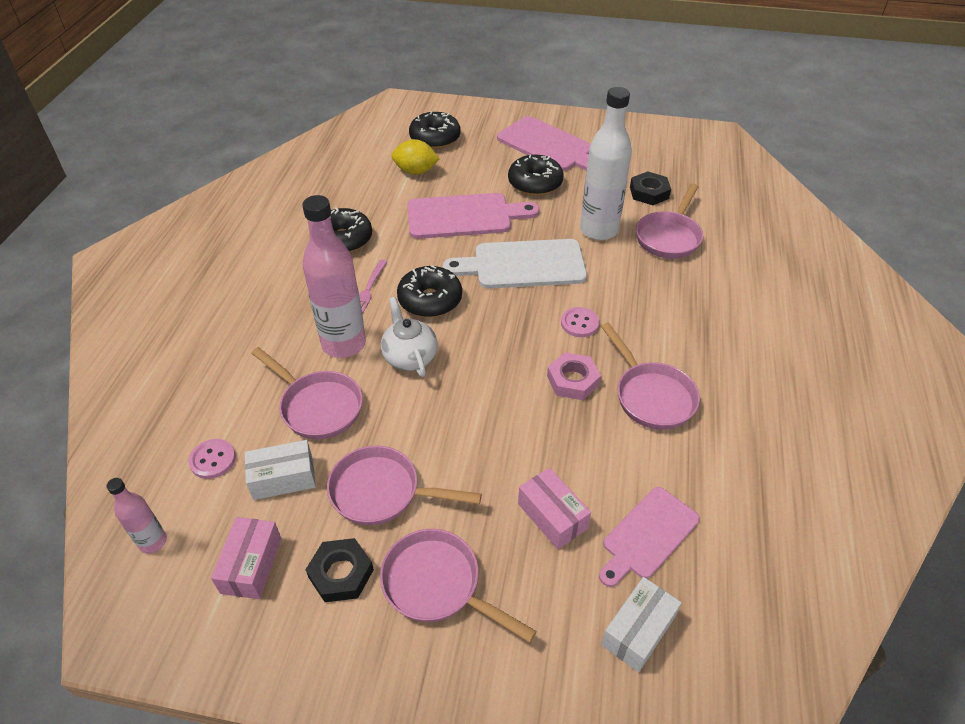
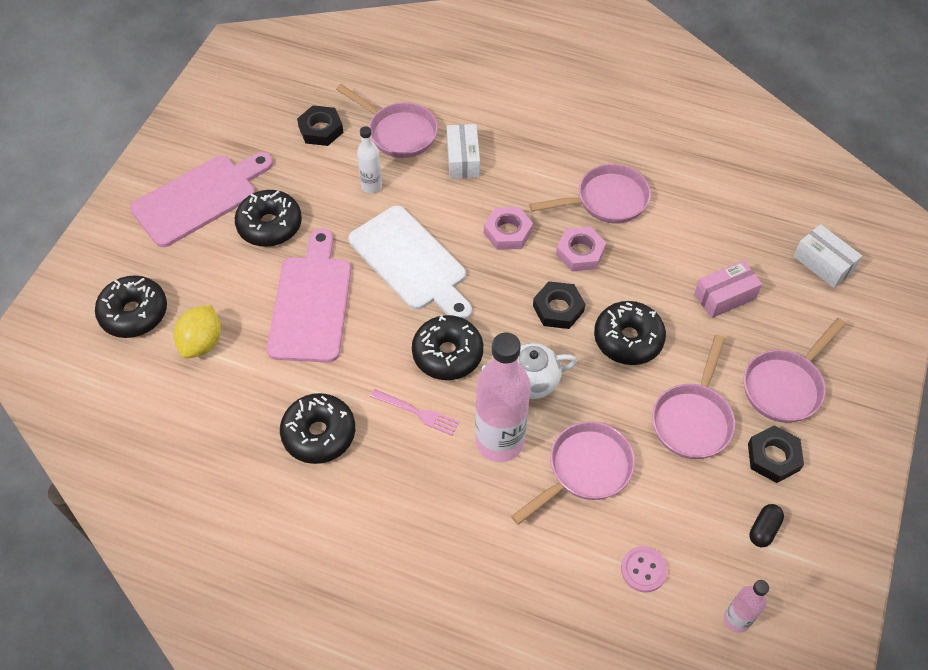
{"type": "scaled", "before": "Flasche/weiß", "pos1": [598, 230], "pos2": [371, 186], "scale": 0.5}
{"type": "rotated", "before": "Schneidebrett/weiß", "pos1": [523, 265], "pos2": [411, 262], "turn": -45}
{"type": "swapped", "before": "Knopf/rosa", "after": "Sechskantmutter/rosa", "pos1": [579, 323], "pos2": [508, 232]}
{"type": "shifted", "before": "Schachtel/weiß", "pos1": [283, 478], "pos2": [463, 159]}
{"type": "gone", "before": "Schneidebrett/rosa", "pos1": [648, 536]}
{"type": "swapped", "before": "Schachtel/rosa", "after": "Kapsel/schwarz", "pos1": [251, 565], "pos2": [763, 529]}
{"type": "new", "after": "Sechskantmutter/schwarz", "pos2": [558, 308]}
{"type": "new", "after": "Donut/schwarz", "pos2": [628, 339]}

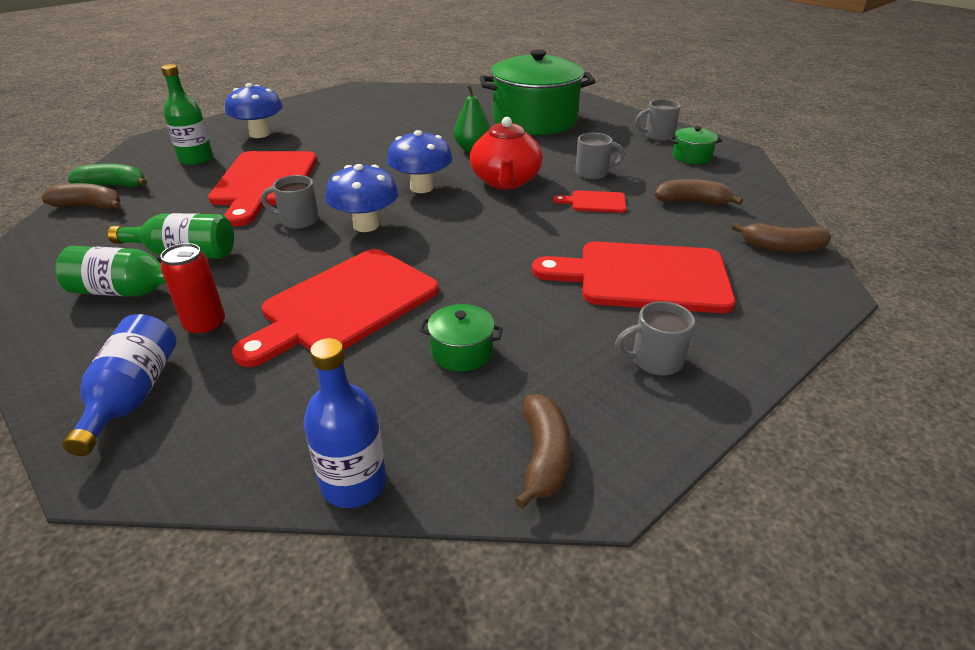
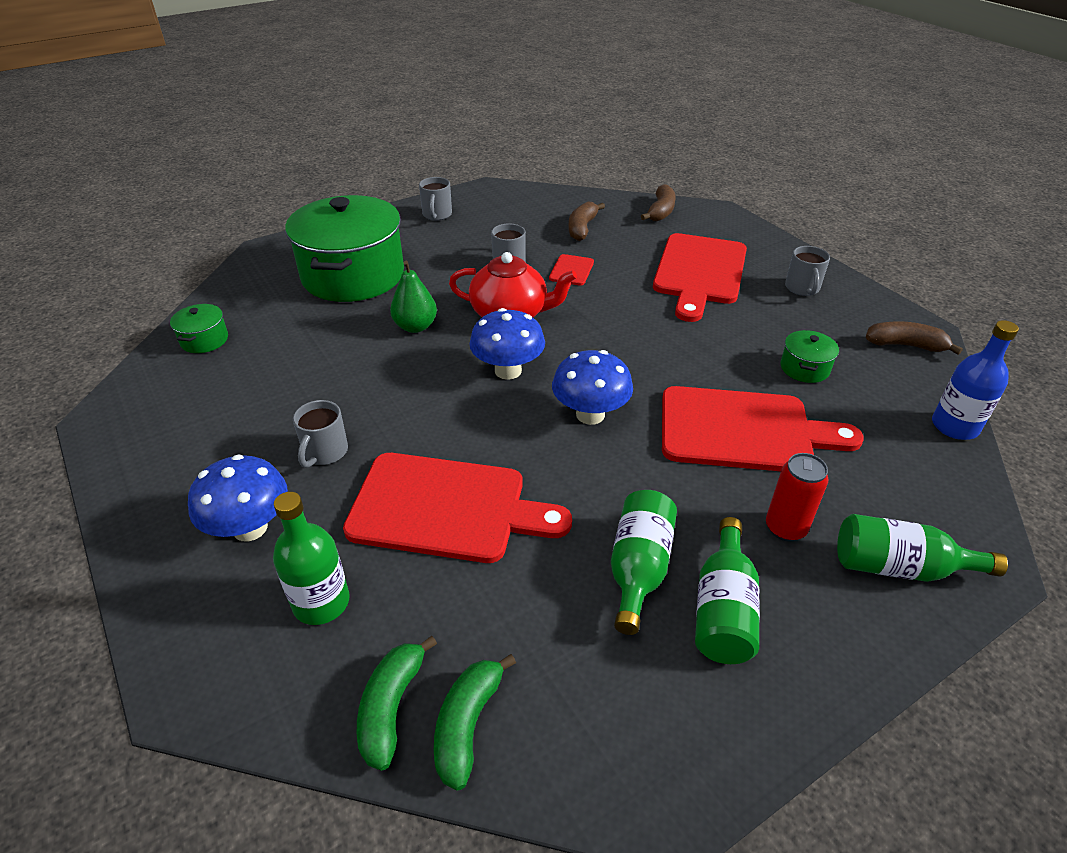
{"type": "shifted", "before": "Kochtopf/grün", "pos1": [691, 157], "pos2": [204, 340]}
{"type": "shifted", "before": "Tasse/grau", "pos1": [298, 220], "pos2": [325, 452]}
{"type": "repainted", "before": "Banane/braun", "after": "Banane/grün", "pos1": [89, 206], "pos2": [467, 725]}
{"type": "rotated", "before": "Schneidebrett/rot", "pos1": [344, 305], "pos2": [743, 430], "turn": -45}
{"type": "repainted", "before": "Flasche/blau", "after": "Flasche/grün", "pos1": [133, 396], "pos2": [899, 567]}

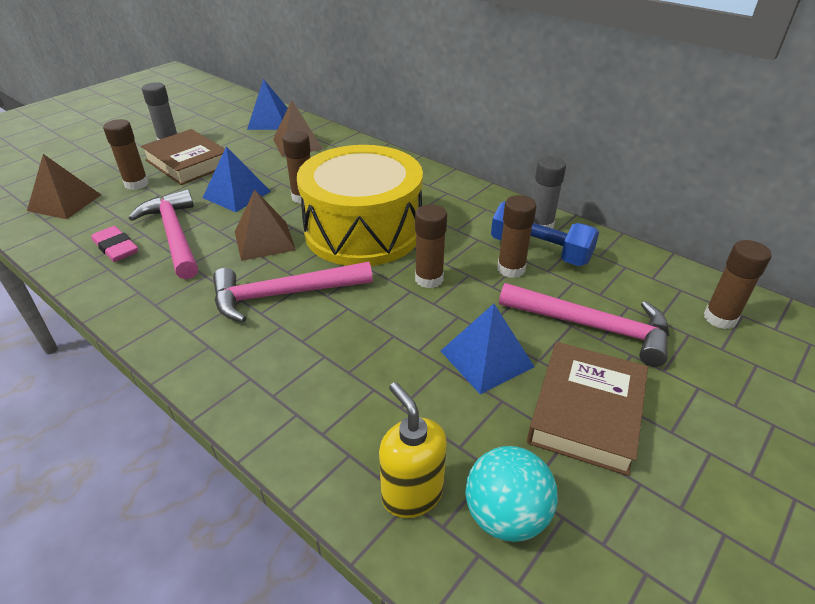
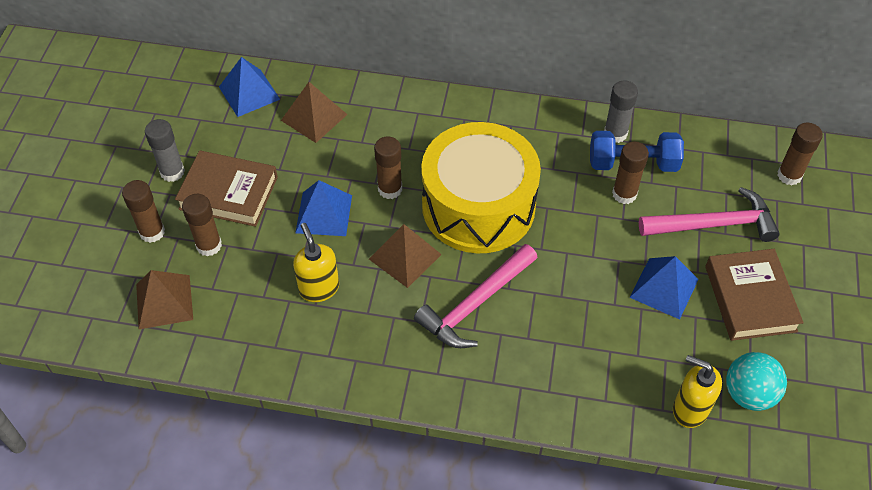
{"type": "swapped", "before": "Hammer/rosa", "after": "Seifenspender/gelb", "pos1": [174, 235], "pos2": [319, 288]}
{"type": "shifted", "before": "Klebestift/braun", "pos1": [429, 279], "pos2": [152, 232]}
{"type": "gone", "before": "Radiergummi/rosa", "pos1": [116, 248]}

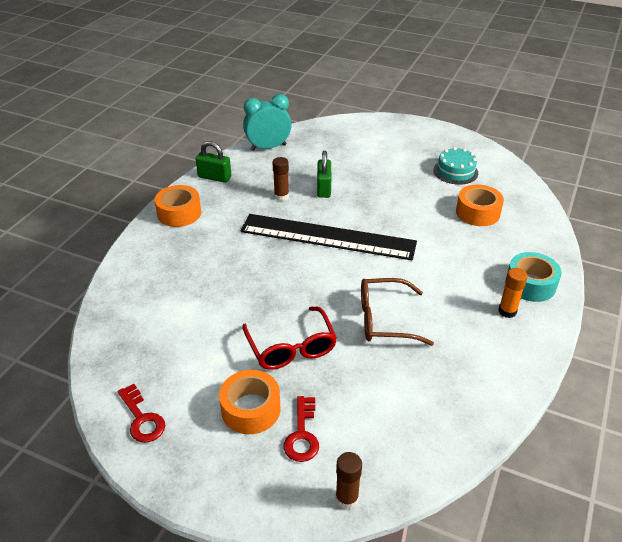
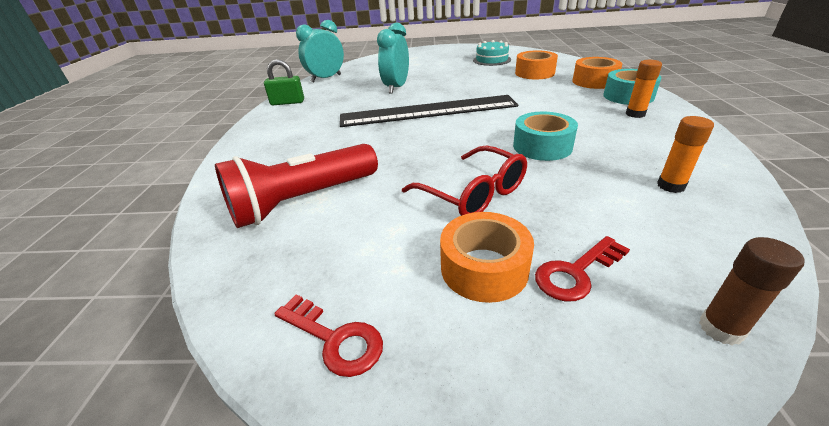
{"type": "swapped", "before": "Vorhängeschloss/grün", "after": "Wecker/türkis", "pos1": [324, 188], "pos2": [396, 88]}
{"type": "gone", "before": "Klebestift/braun", "pos1": [281, 196]}
{"type": "shifted", "before": "Klebeband/orange", "pos1": [179, 213], "pos2": [594, 81]}
{"type": "swapped", "before": "Brille/braun", "after": "Klebeband/türkis", "pos1": [385, 319], "pos2": [542, 146]}
{"type": "rotated", "before": "Schlüssel/rot", "pos1": [302, 434], "pos2": [576, 272], "turn": 75}
{"type": "new", "after": "Klebestift/orange", "pos2": [670, 186]}
{"type": "new", "after": "Taschenlampe/rot", "pos2": [302, 201]}

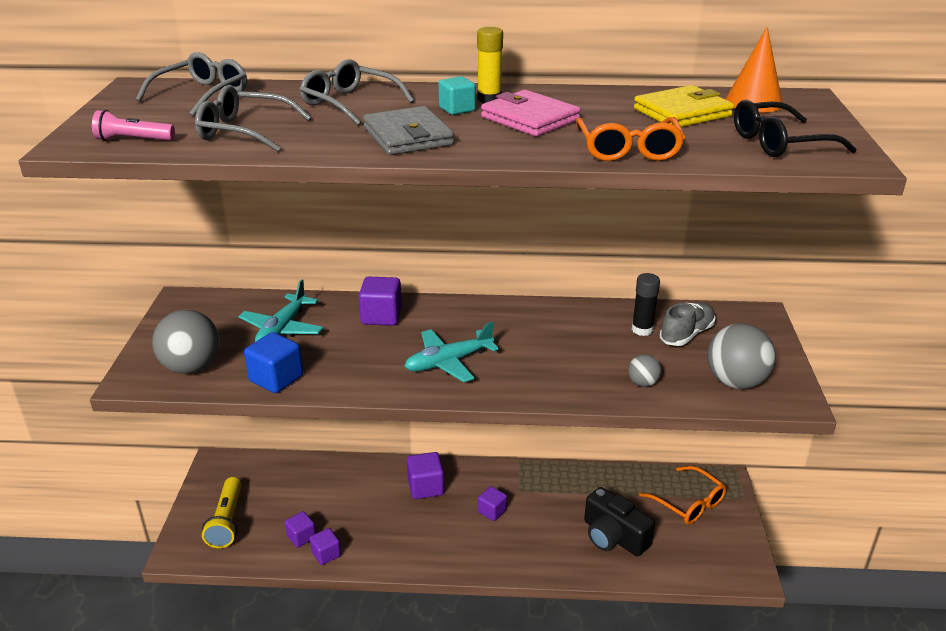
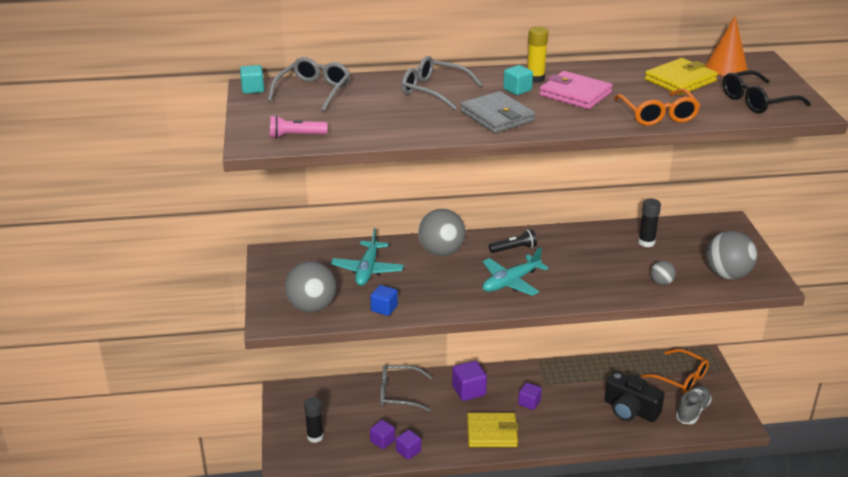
{"type": "shifted", "before": "Brille/grau", "pos1": [245, 131], "pos2": [399, 394]}
{"type": "swapped", "before": "Kubus/lila", "after": "Ball/grau", "pos1": [381, 316], "pos2": [441, 252]}
{"type": "shifted", "before": "Schuh/grau", "pos1": [686, 334], "pos2": [692, 411]}
{"type": "scaled", "before": "Kubus/blau", "pos1": [276, 379], "pos2": [384, 308], "scale": 0.65}
{"type": "swapped", "before": "Taschenlampe/gelb", "after": "Klebestift/schwarz", "pos1": [227, 521], "pos2": [315, 437]}
{"type": "new", "after": "Kubus/türkis", "pos2": [253, 89]}
{"type": "new", "after": "Taschenlampe/schwarz", "pos2": [514, 249]}
{"type": "new", "after": "Geldbörse/gelb", "pos2": [492, 433]}

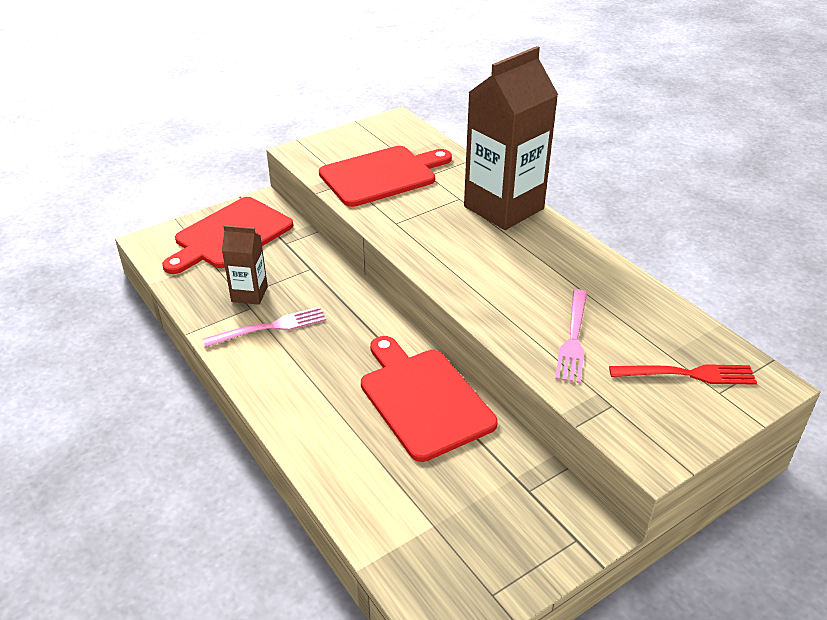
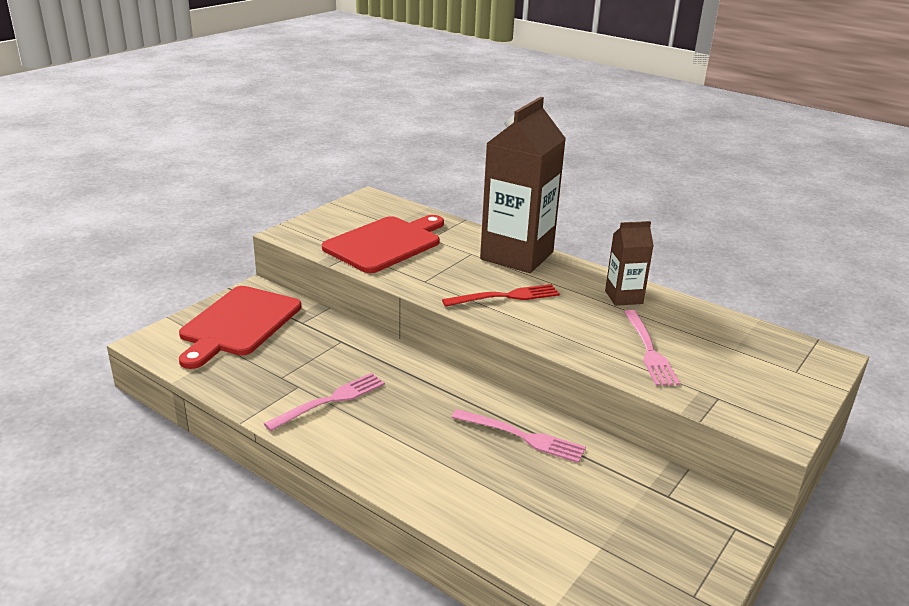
{"type": "shifted", "before": "Getränkekarton/braun", "pos1": [249, 294], "pos2": [623, 297]}
{"type": "swapped", "before": "Schneidebrett/rot", "after": "Gabel/rosa", "pos1": [423, 399], "pos2": [523, 437]}
{"type": "shifted", "before": "Gabel/rot", "pos1": [688, 374], "pos2": [506, 296]}

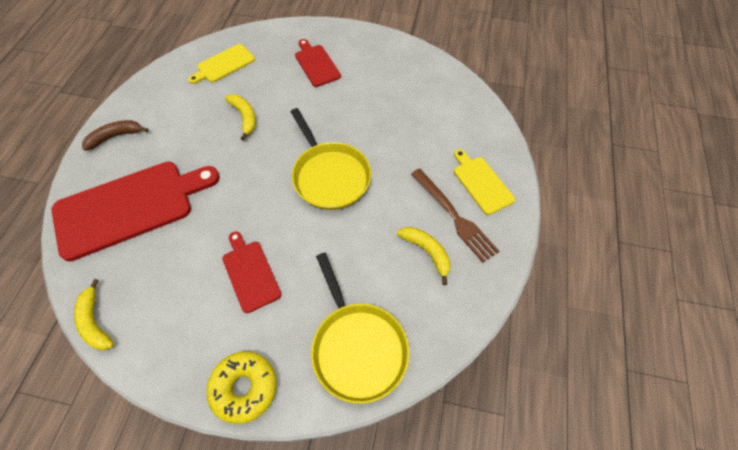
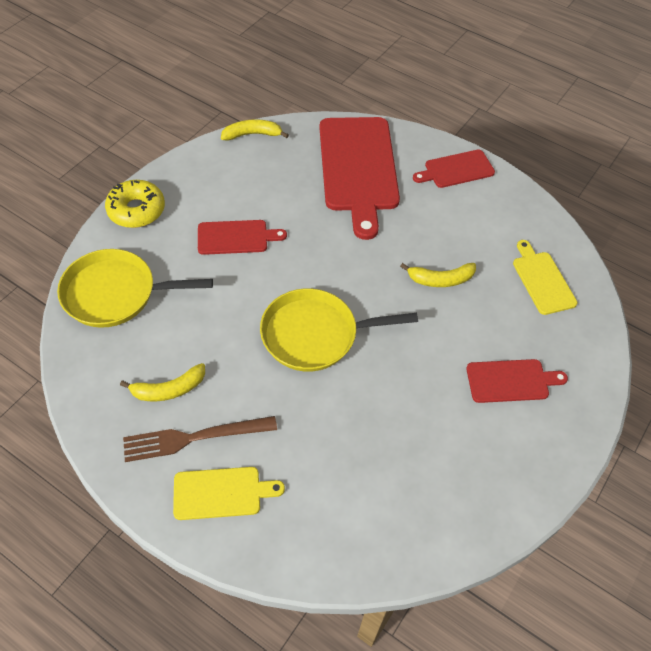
{"type": "swapped", "before": "Banane/braun", "after": "Schneidebrett/rot", "pos1": [116, 136], "pos2": [456, 169]}

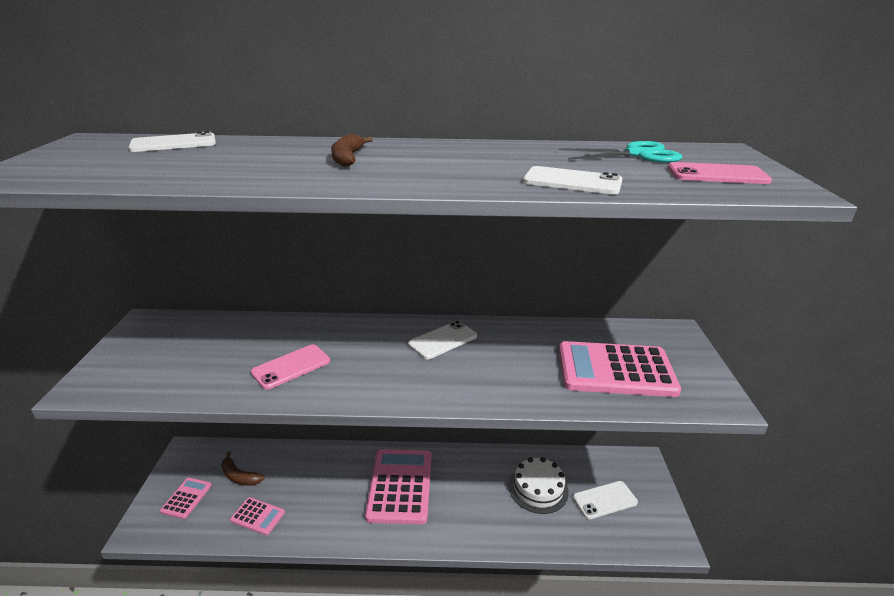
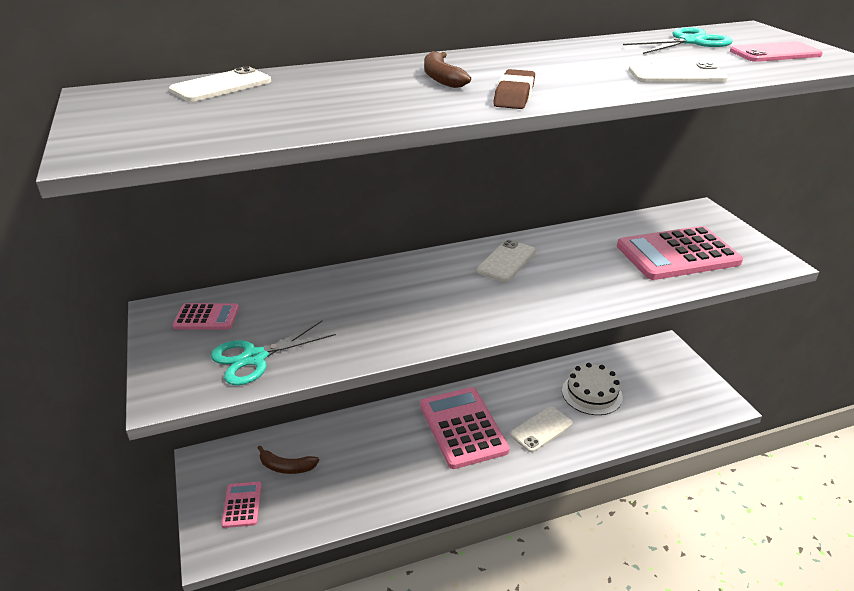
{"type": "gone", "before": "Handy/rosa", "pos1": [291, 367]}
{"type": "shifted", "before": "Handy/weiß", "pos1": [604, 500], "pos2": [541, 429]}
{"type": "shifted", "before": "Taschenrechner/rosa", "pos1": [258, 516], "pos2": [206, 317]}
{"type": "new", "after": "Radiergummi/braun", "pos2": [514, 96]}
{"type": "new", "after": "Schere/türkis", "pos2": [254, 358]}

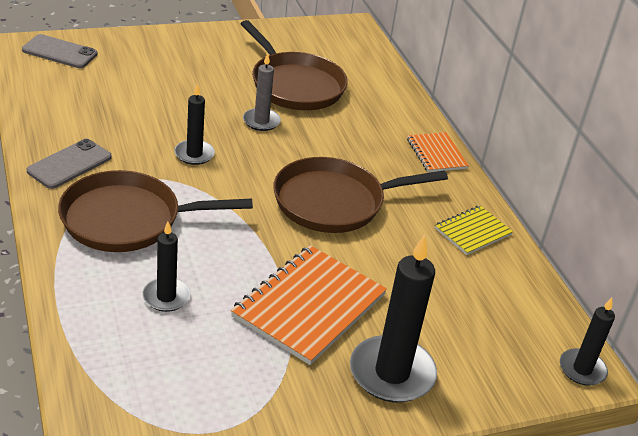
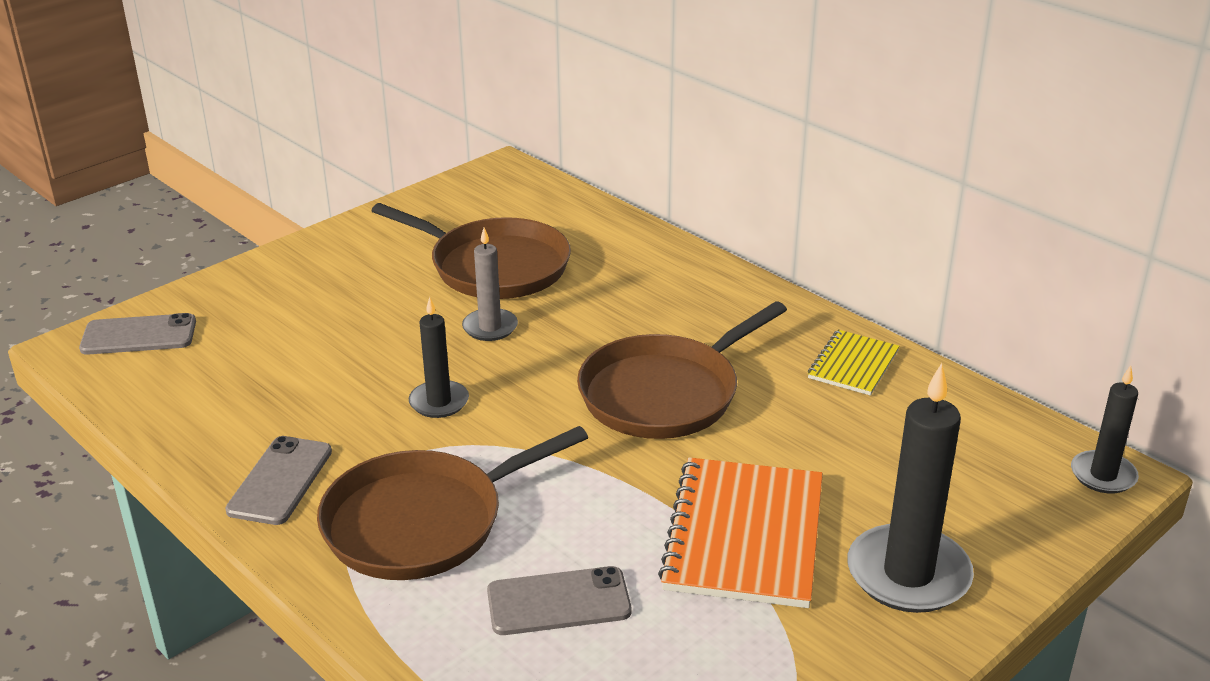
{"type": "gone", "before": "Notizbuch/orange", "pos1": [436, 154]}
{"type": "swapped", "before": "Kerze/schwarz", "after": "Handy/grau", "pos1": [166, 297], "pos2": [558, 602]}

